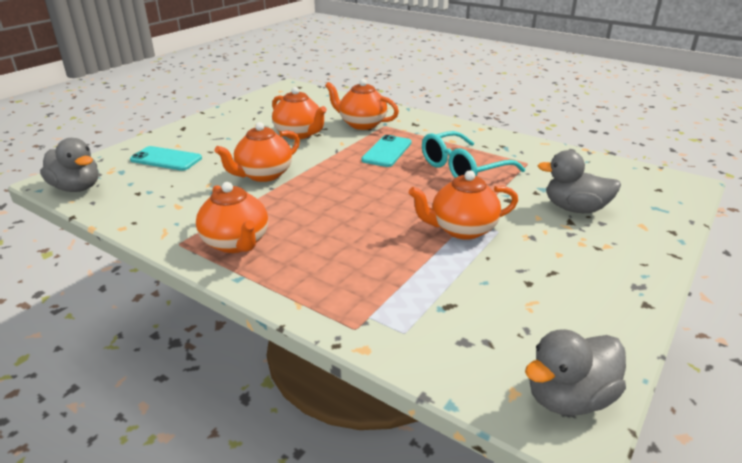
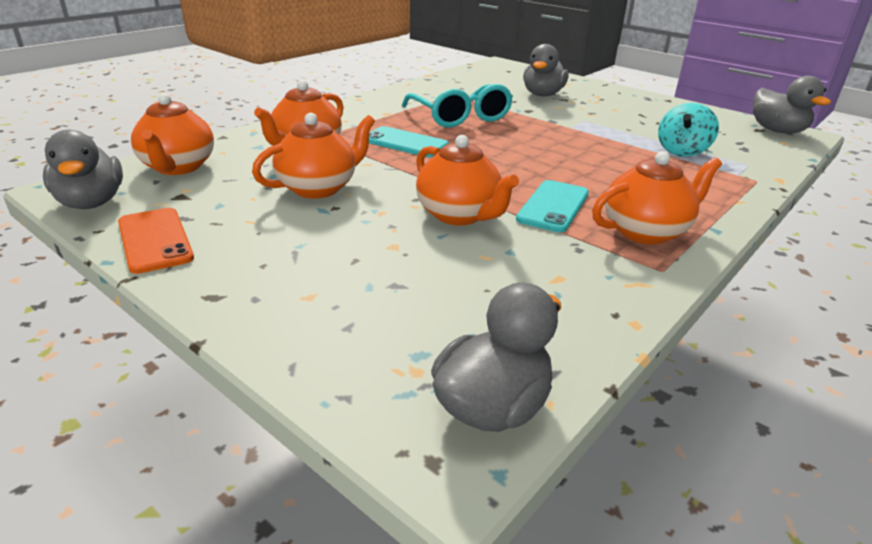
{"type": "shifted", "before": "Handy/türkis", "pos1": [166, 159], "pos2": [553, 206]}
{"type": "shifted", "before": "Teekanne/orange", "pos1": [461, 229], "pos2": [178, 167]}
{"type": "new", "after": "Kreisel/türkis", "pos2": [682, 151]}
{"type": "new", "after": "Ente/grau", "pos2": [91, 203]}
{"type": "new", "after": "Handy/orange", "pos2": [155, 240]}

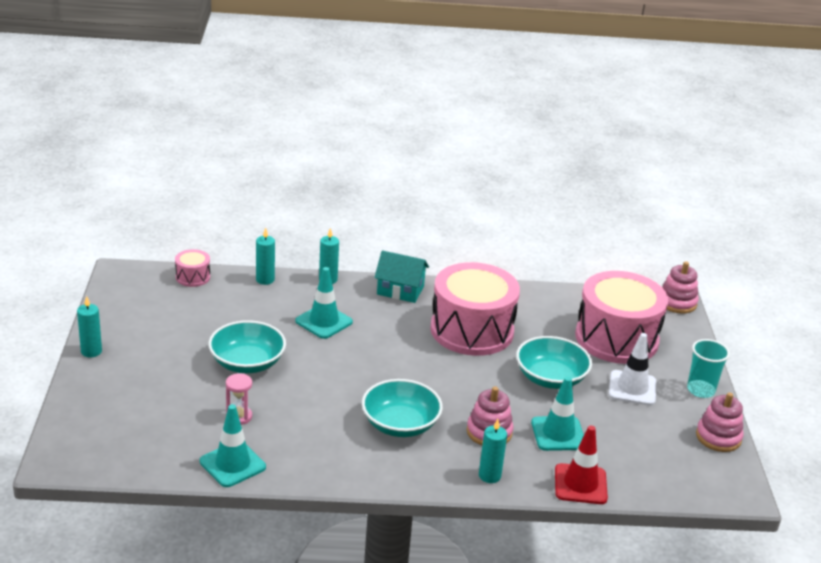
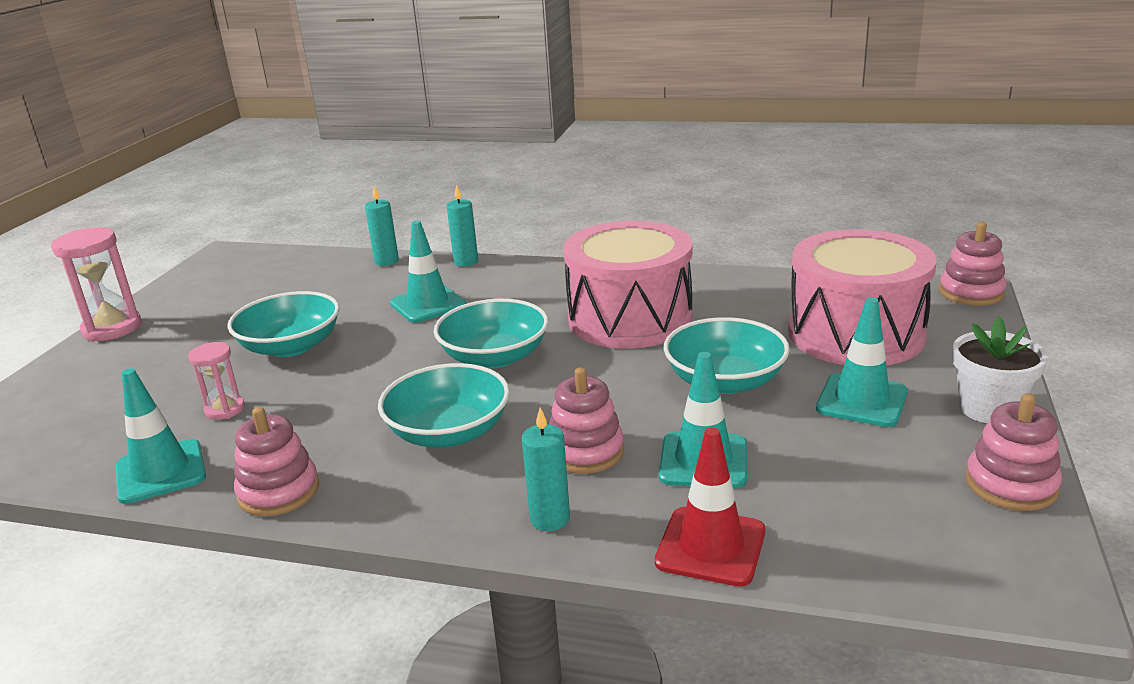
{"type": "gone", "before": "Trommel/rosa", "pos1": [193, 277]}
{"type": "gone", "before": "Haus/türkis", "pos1": [400, 290]}
{"type": "swapped", "before": "Kerze/türkis", "after": "Sanduhr/rosa", "pos1": [91, 351], "pos2": [112, 328]}
{"type": "repainted", "before": "Leitkegel/weiß", "after": "Leitkegel/türkis", "pos1": [632, 388], "pos2": [861, 400]}
{"type": "swapped", "before": "Becher/türkis", "after": "Blumentopf/weiß", "pos1": [700, 390], "pos2": [989, 409]}
{"type": "new", "after": "Schüssel/türkis", "pos2": [494, 357]}
{"type": "new", "after": "Stapelspielzeug/rosa", "pos2": [279, 491]}

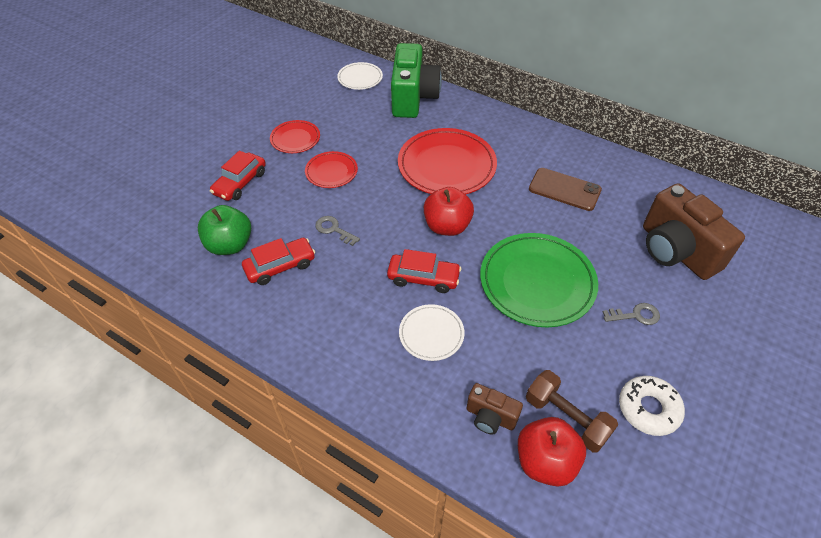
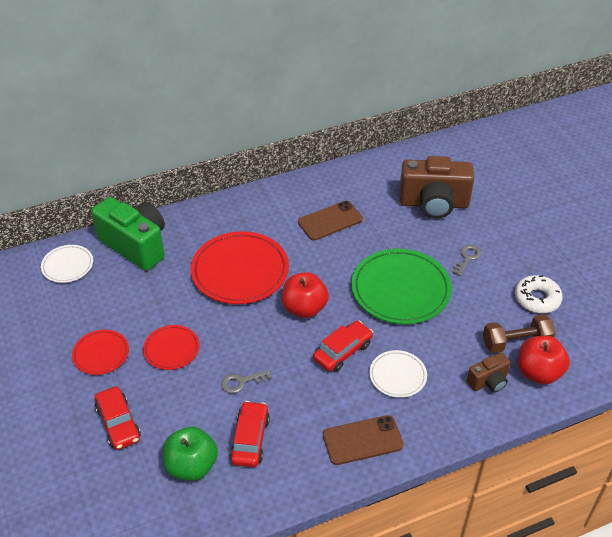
{"type": "new", "after": "Handy/braun", "pos2": [362, 440]}

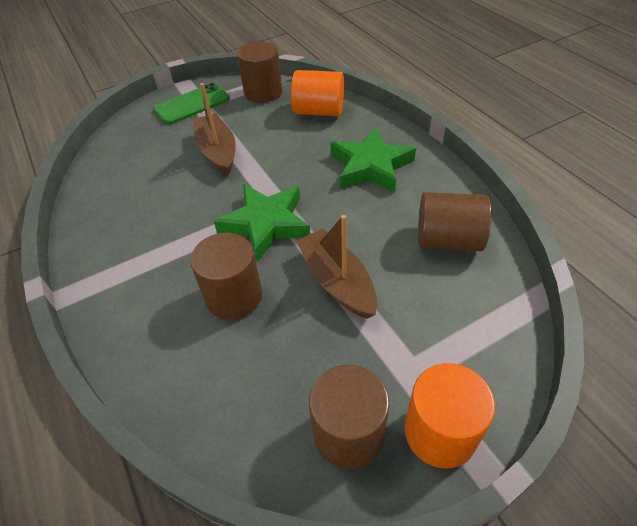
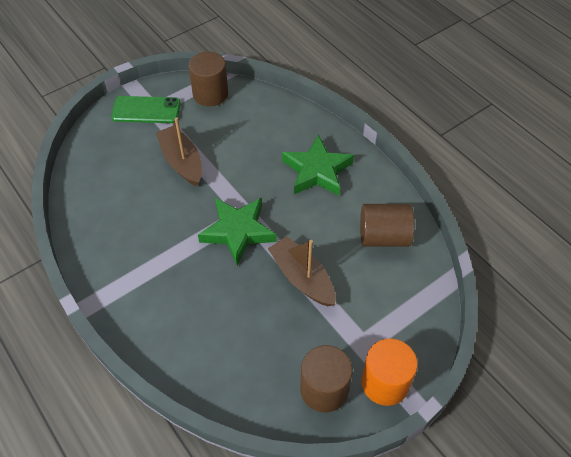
{"type": "gone", "before": "Vollzylinder/orange", "pos1": [319, 111]}
{"type": "rotated", "before": "Handy/grün", "pos1": [192, 104], "pos2": [146, 110], "turn": 45}
{"type": "gone", "before": "Vollzylinder/braun", "pos1": [234, 296]}

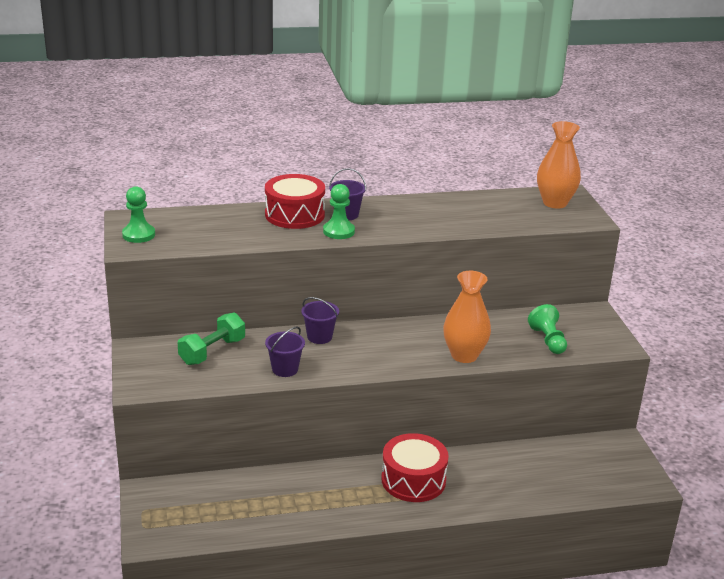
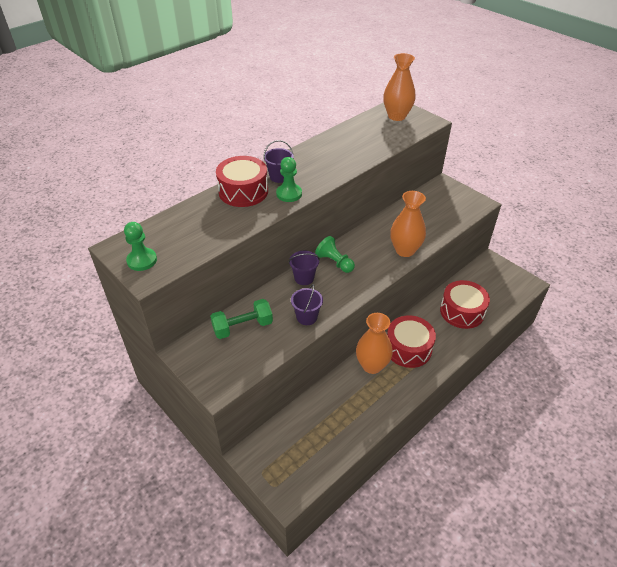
{"type": "shifted", "before": "Bauer/grün", "pos1": [548, 340], "pos2": [335, 262]}
{"type": "rotated", "before": "Hantel/grün", "pos1": [212, 351], "pos2": [243, 327], "turn": 60}
{"type": "new", "after": "Trommel/rot", "pos2": [462, 311]}
{"type": "new", "after": "Vase/orange", "pos2": [372, 365]}

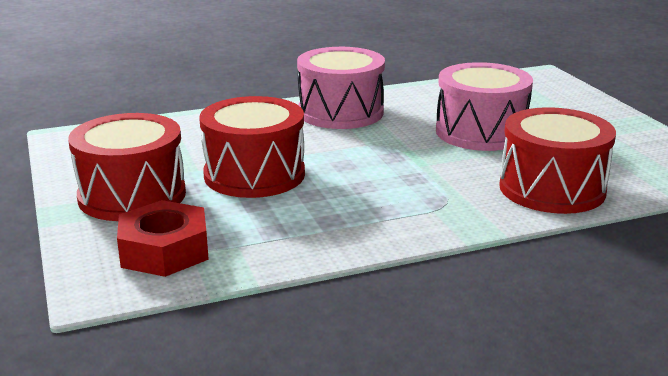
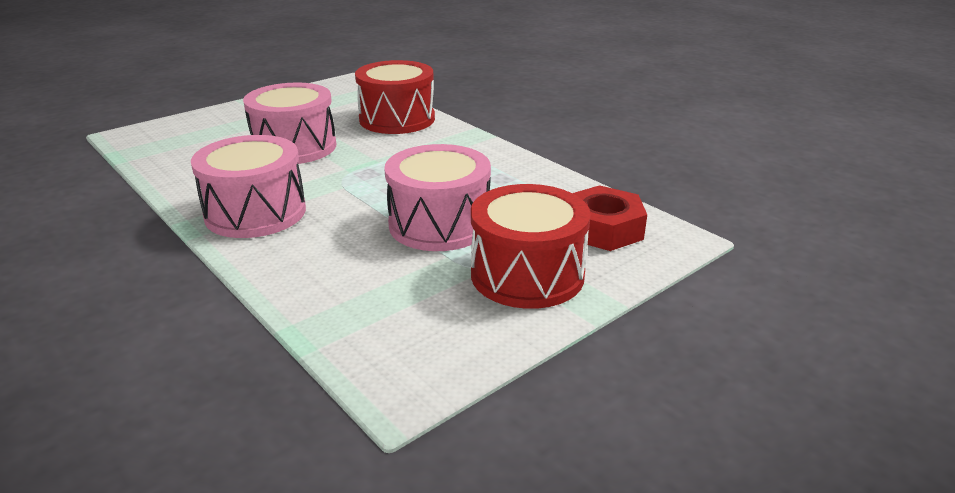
{"type": "repainted", "before": "Trommel/rot", "after": "Trommel/rosa", "pos1": [254, 174], "pos2": [439, 224]}

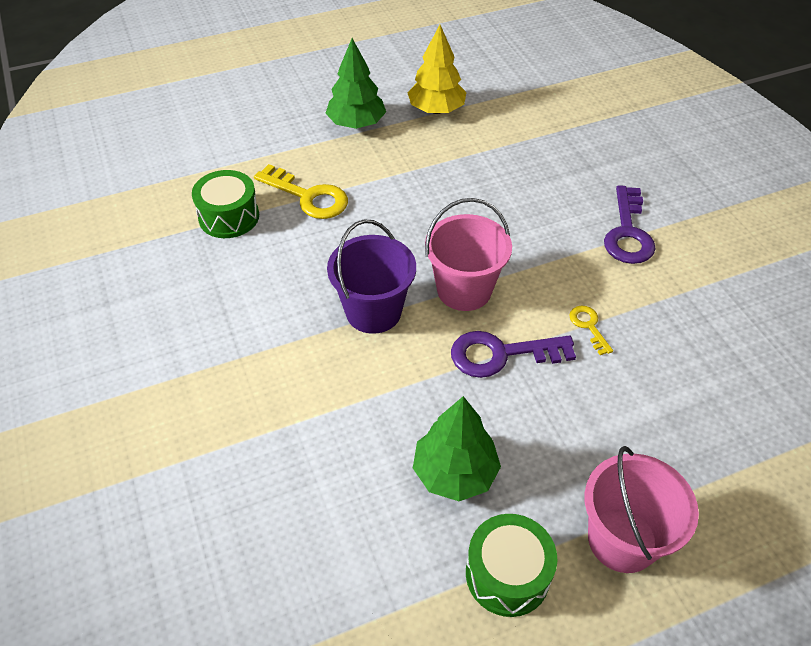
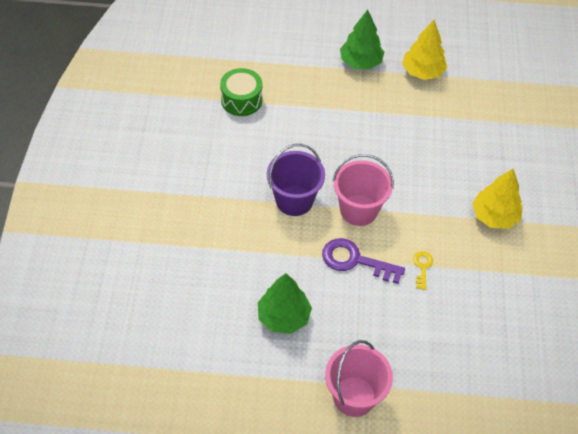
{"type": "gone", "before": "Schlüssel/gelb", "pos1": [308, 196]}
{"type": "swapped", "before": "Schlüssel/lila", "after": "Baum/gelb", "pos1": [628, 232], "pos2": [494, 216]}
{"type": "gone", "before": "Trommel/grün", "pos1": [507, 574]}

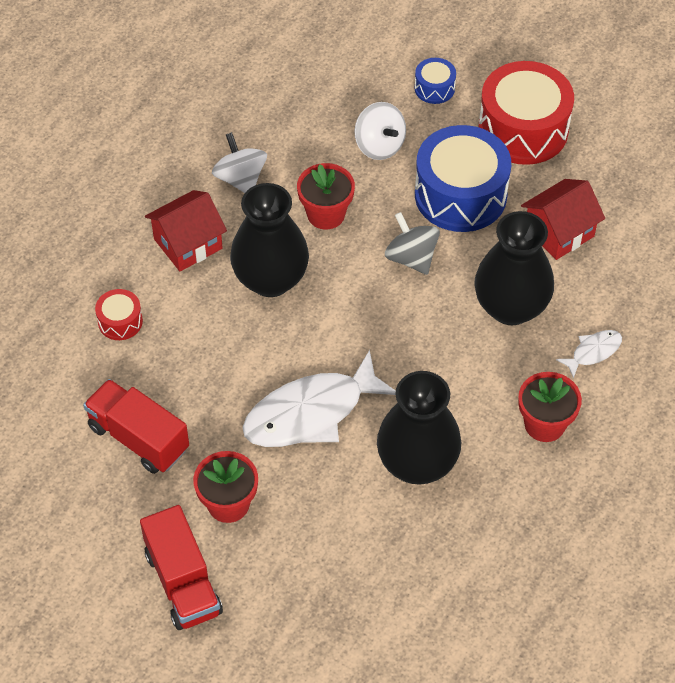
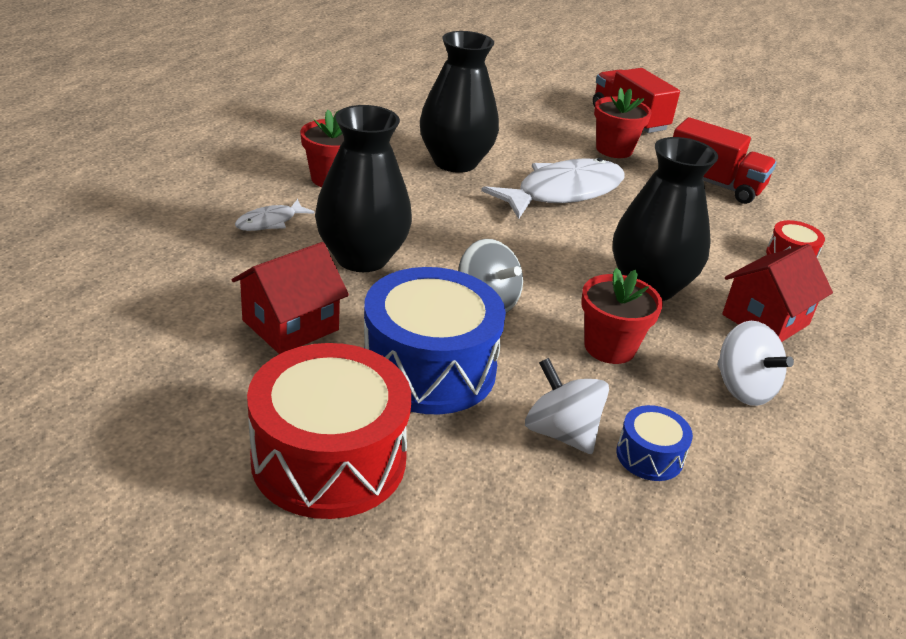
{"type": "shifted", "before": "Trommel/blau", "pos1": [434, 88], "pos2": [649, 456]}

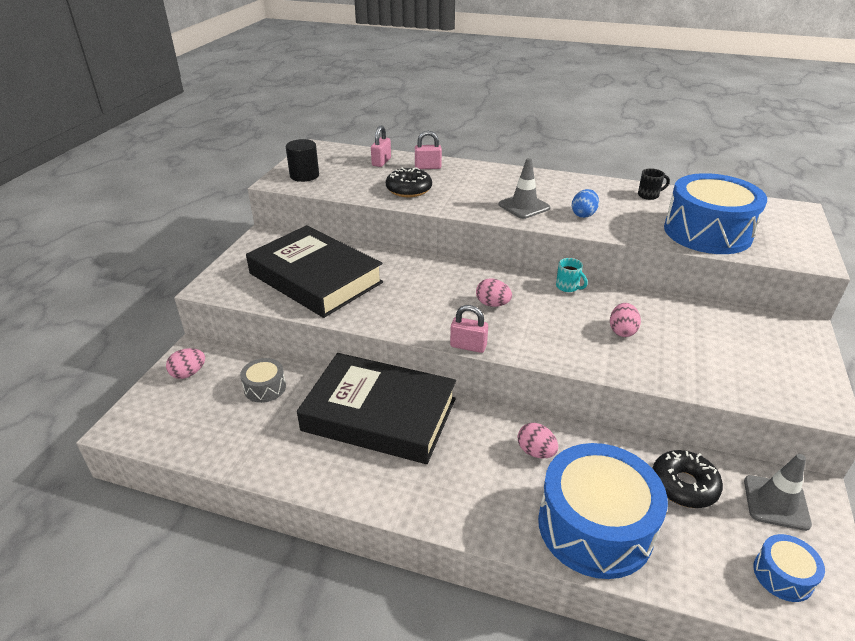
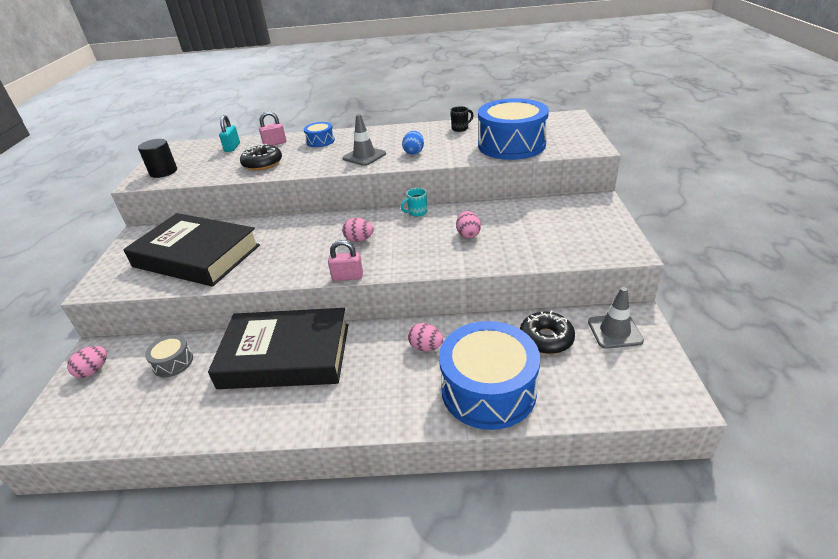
{"type": "repainted", "before": "Vorhängeschloss/rosa", "after": "Vorhängeschloss/türkis", "pos1": [381, 162], "pos2": [232, 147]}
{"type": "rotated", "before": "Tasse/türkis", "pos1": [568, 287], "pos2": [417, 212], "turn": 120}
{"type": "shifted", "before": "Trommel/blau", "pos1": [783, 575], "pos2": [320, 141]}

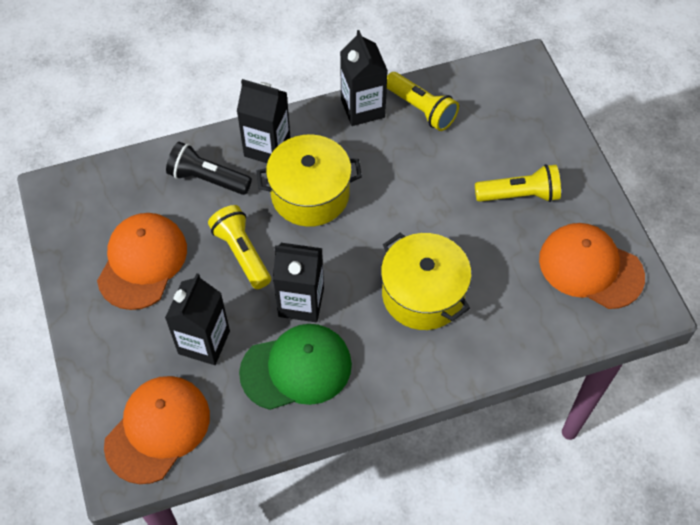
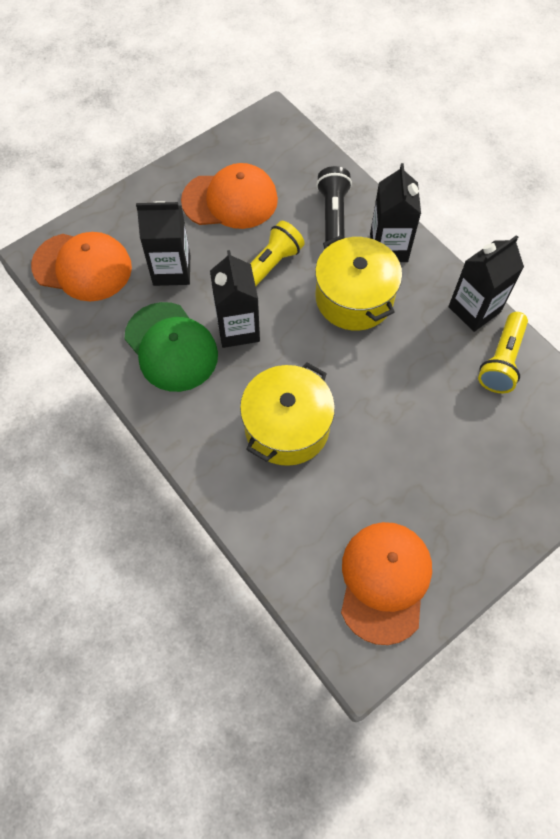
{"type": "gone", "before": "Taschenlampe/gelb", "pos1": [519, 195]}

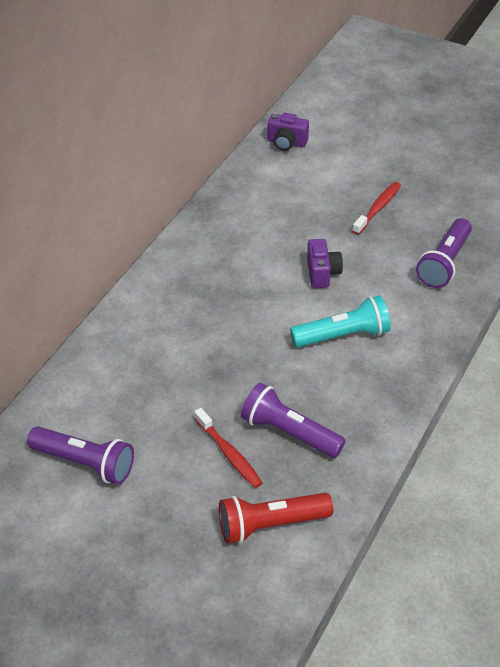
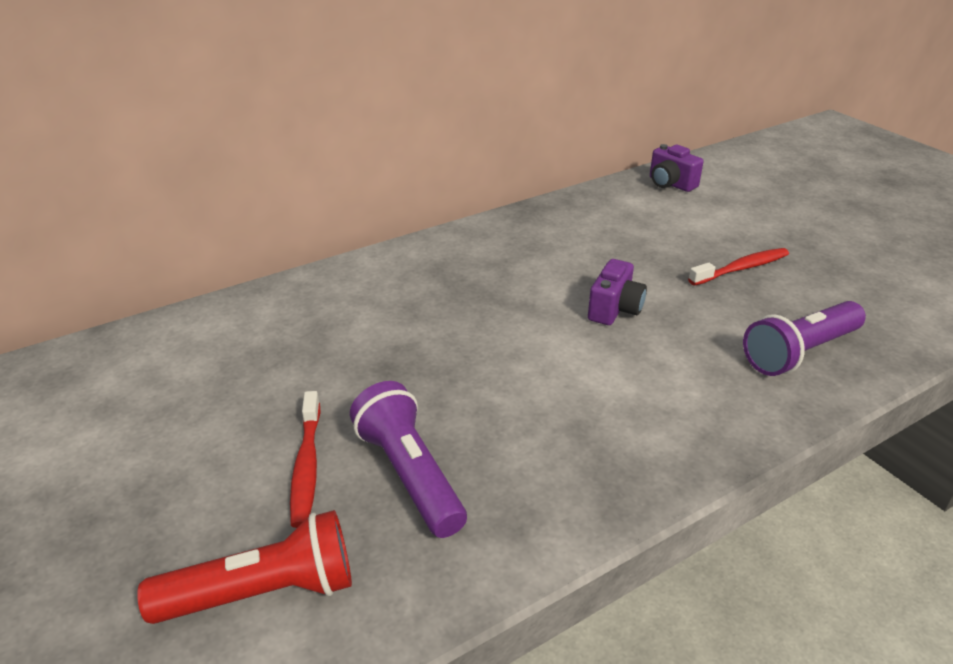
{"type": "gone", "before": "Taschenlampe/türkis", "pos1": [343, 336]}
{"type": "gone", "before": "Taschenlampe/lila", "pos1": [85, 463]}
{"type": "rotated", "before": "Taschenlampe/rot", "pos1": [270, 525], "pos2": [263, 593], "turn": 150}

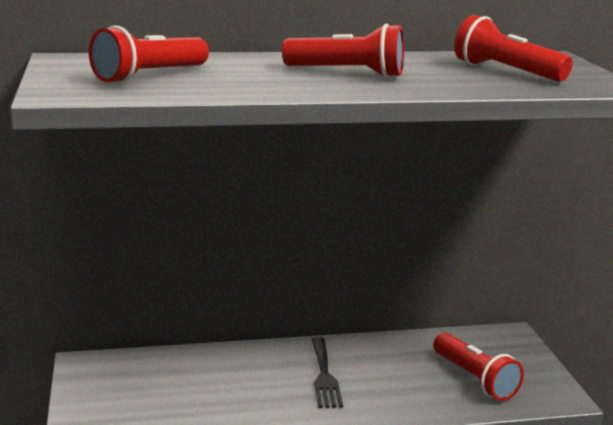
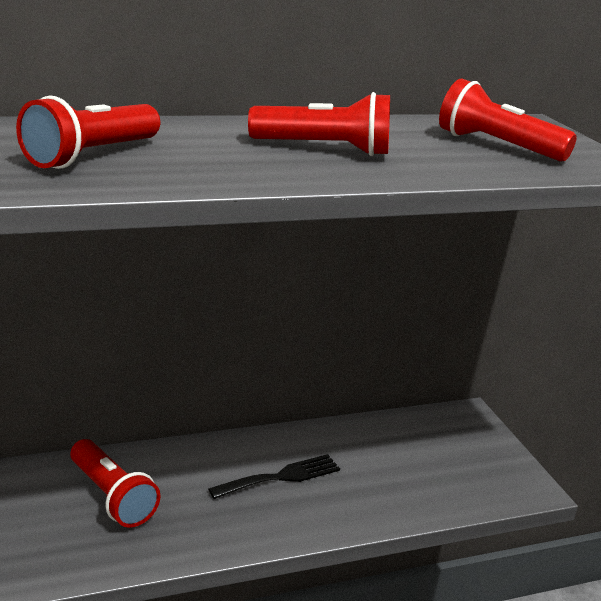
{"type": "shifted", "before": "Taschenlampe/rot", "pos1": [475, 379], "pos2": [112, 497]}
{"type": "rotated", "before": "Gabel/schwarz", "pos1": [324, 376], "pos2": [281, 477], "turn": -105}

